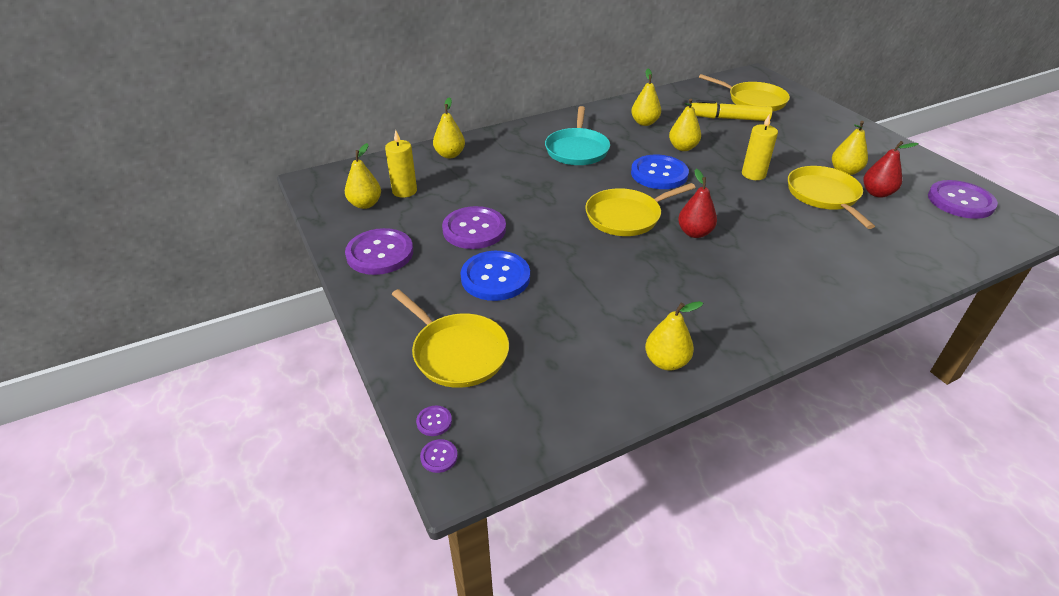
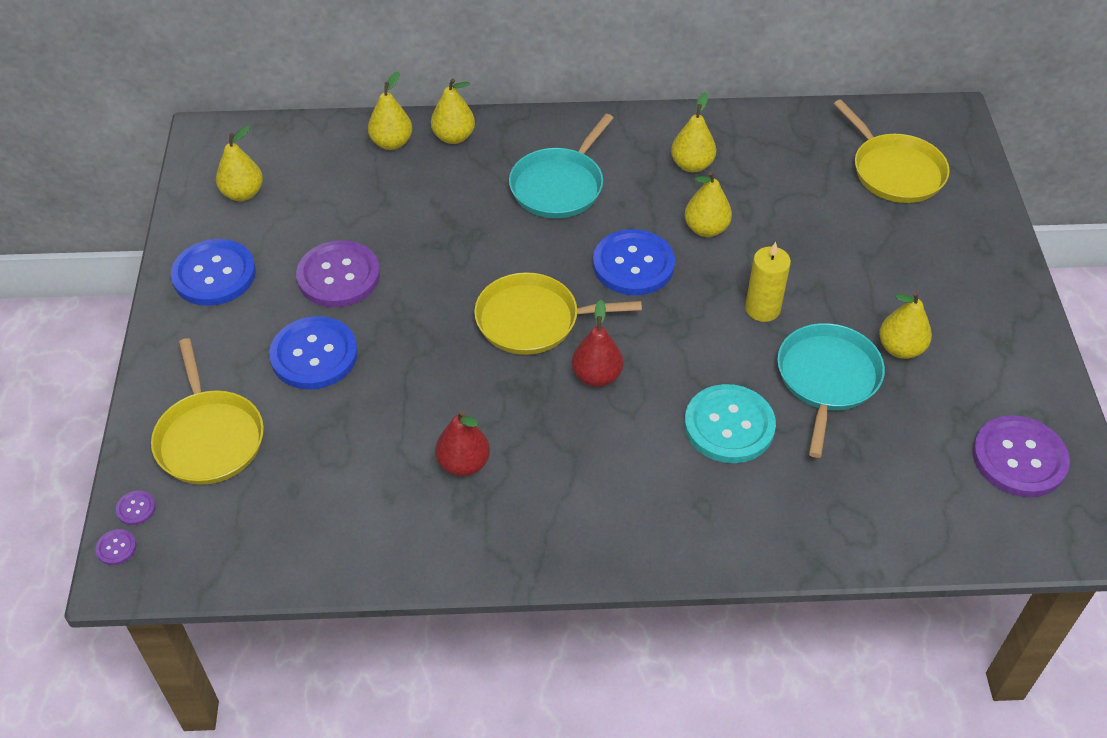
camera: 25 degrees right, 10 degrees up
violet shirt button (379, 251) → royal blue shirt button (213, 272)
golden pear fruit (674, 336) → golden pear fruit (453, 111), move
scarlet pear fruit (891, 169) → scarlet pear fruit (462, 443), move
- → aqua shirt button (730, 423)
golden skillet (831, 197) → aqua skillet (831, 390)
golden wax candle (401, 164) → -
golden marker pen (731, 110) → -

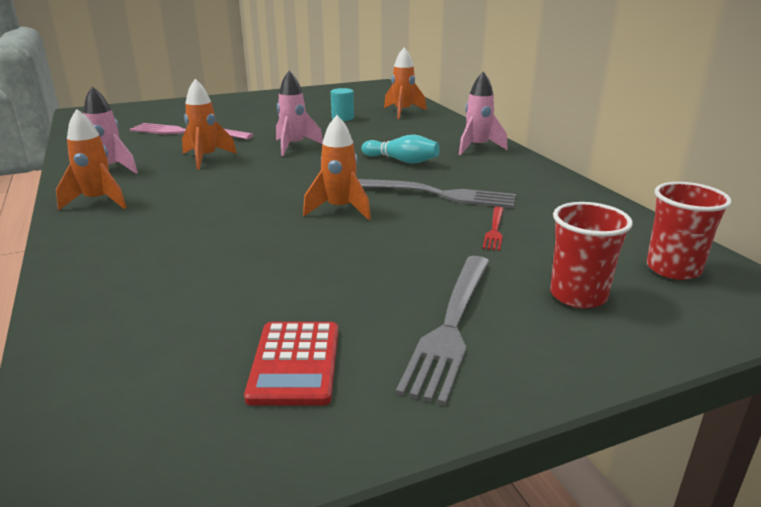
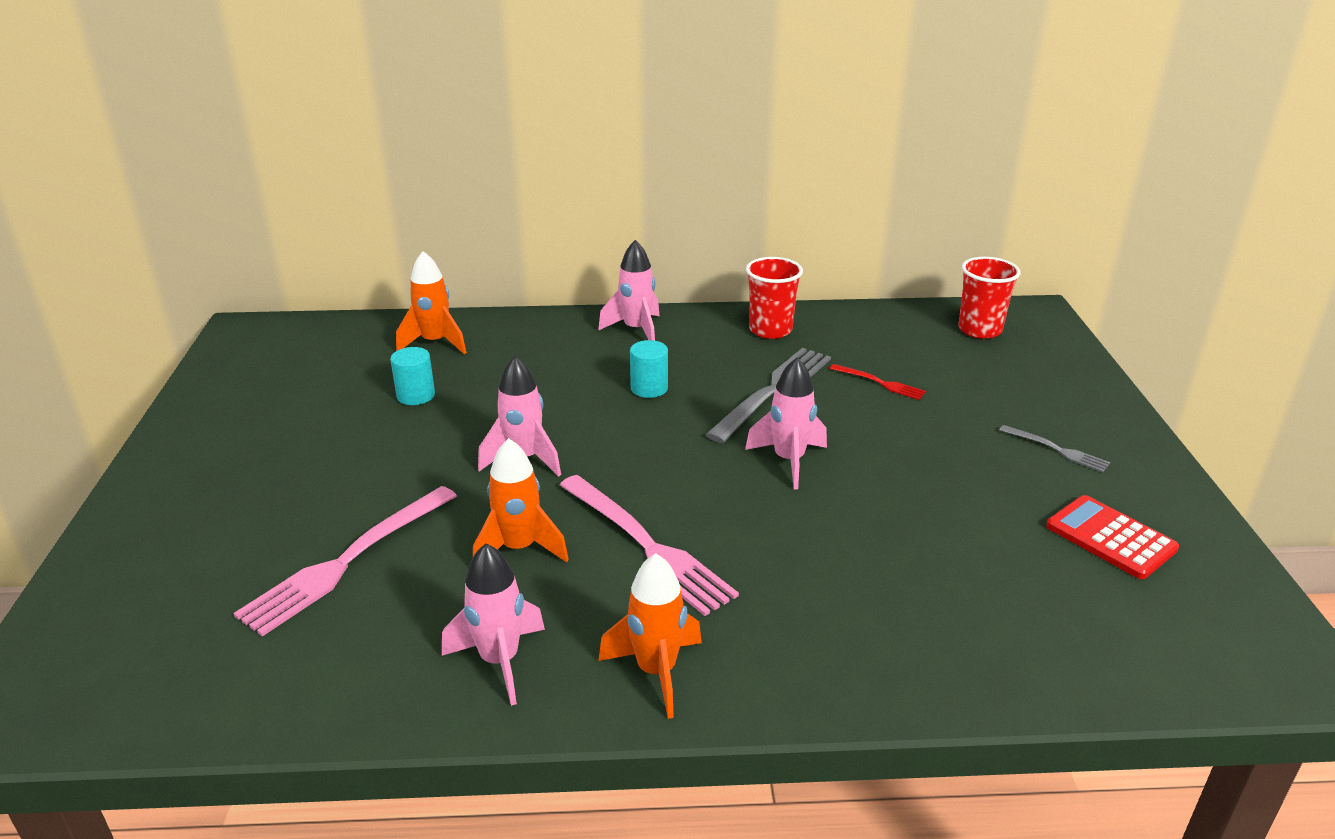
camera: 70 degrees left, 5 degrees up
- → rose-pink dinner fork (649, 545)
aqua skittle (400, 149) → aqua cylinder (649, 369)
orange-coloured spaceship (337, 167) → rose-pink spaceship (786, 423)
scarlet beaker (591, 255) → scarlet beaker (774, 298), move
gray dinner fork (443, 330) → gray dinner fork (1055, 448), x0.50
scarlet adding machine (291, 363) → scarlet adding machine (1112, 537), 150 degrees counterclockwise

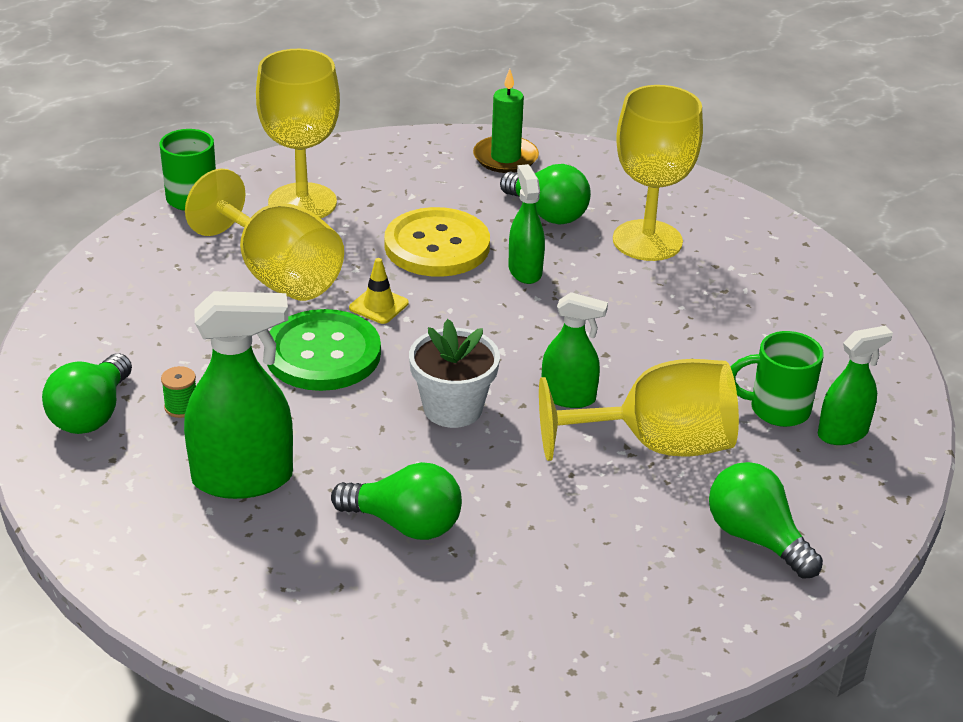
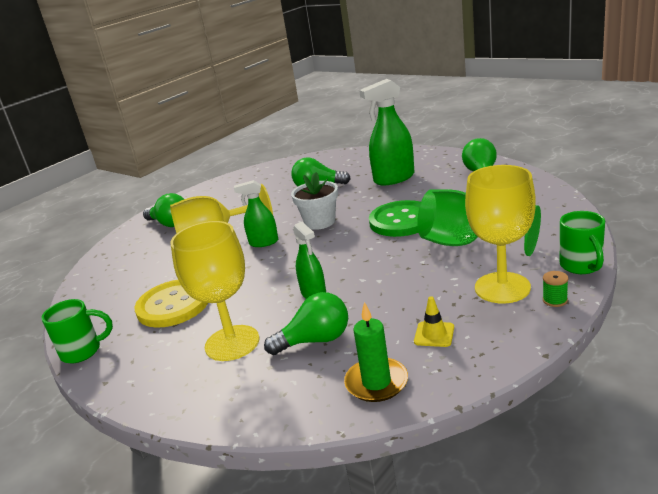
camera: 170 degrees right, 10 degrees down
emerald coffee mug (777, 379) → emerald coffee mug (77, 331), move
golden shirt button (437, 242) → golden shirt button (171, 304), move
emerald lightbulb (545, 194) → emerald lightbulb (306, 323), 135 degrees clockwise
golden traffic cone (379, 291) → golden traffic cone (434, 322), move
golden wine glass (264, 235) → emerald wine glass (479, 222)
emerald spool (178, 392) → emerald spool (555, 289), move
emerald spray bottle (855, 385) → -

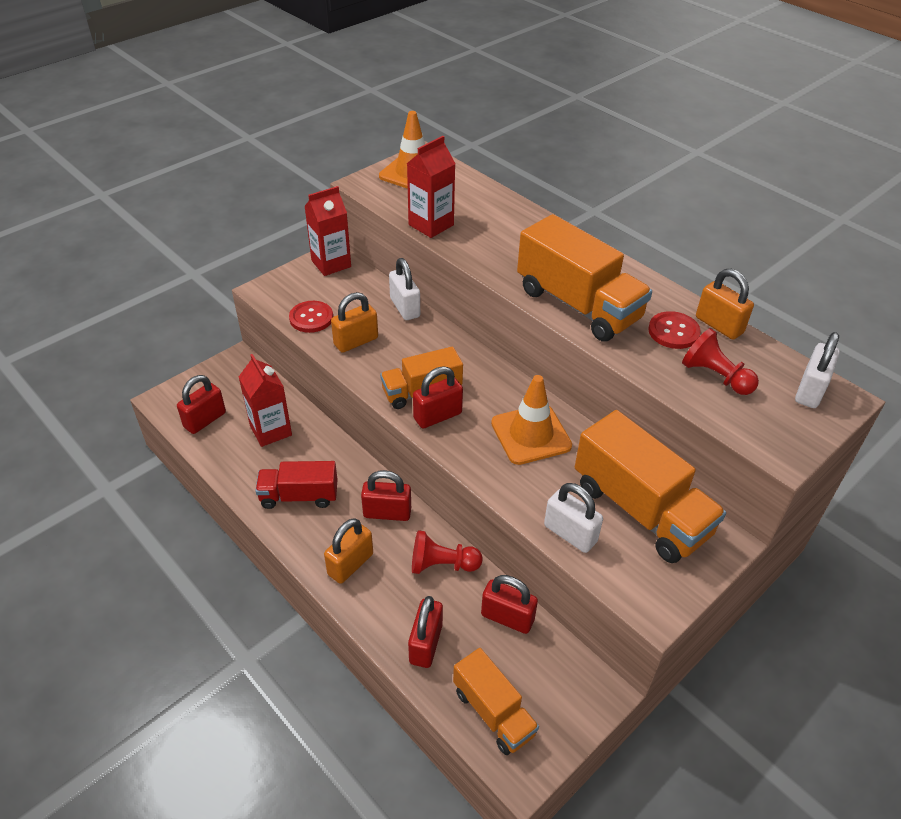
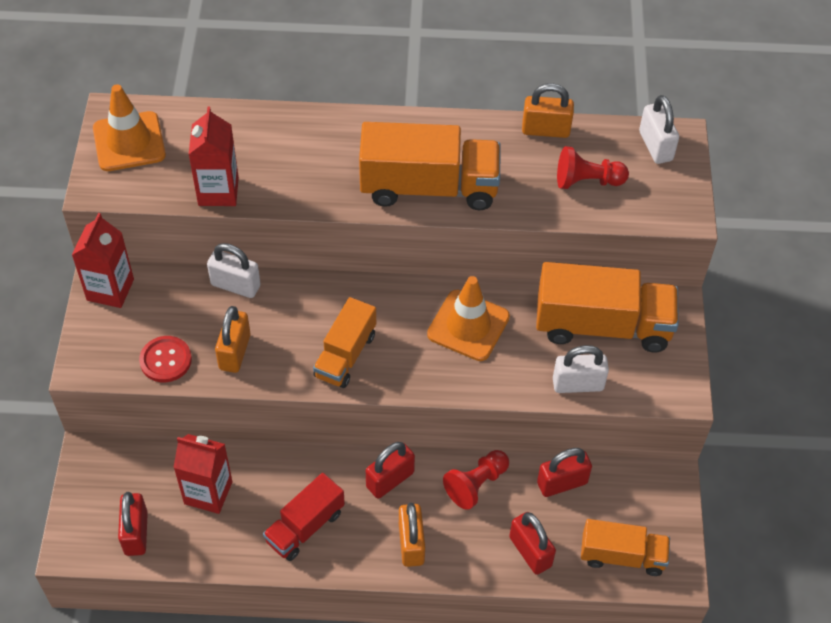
camera: 45 degrees left, 10 degrees up
scarlet small lock (438, 397) → -
scarlet shirt button (674, 330) → -

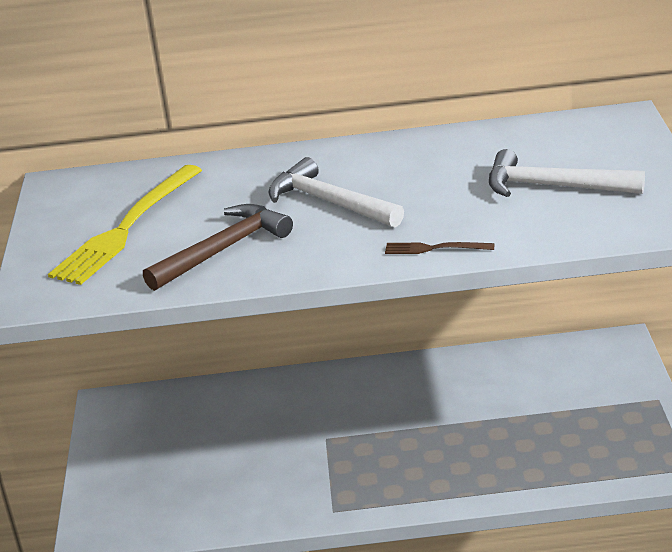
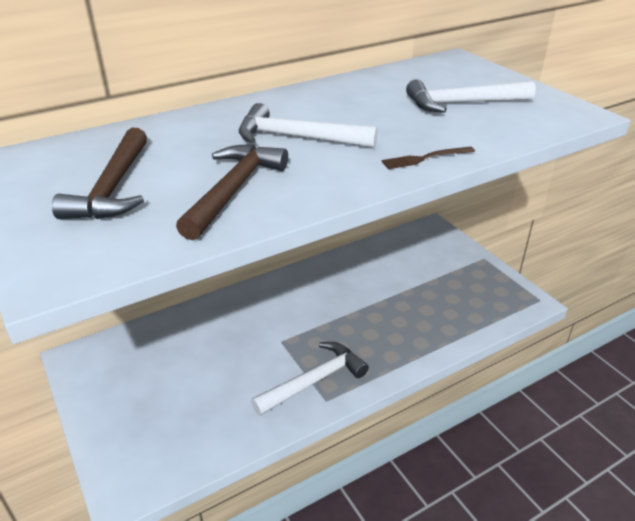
camera: 30 degrees left, 5 degrees up
golden dinner fork (125, 225) → dark brown carpenter's hammer (99, 173)
- → white carpenter's hammer (310, 379)

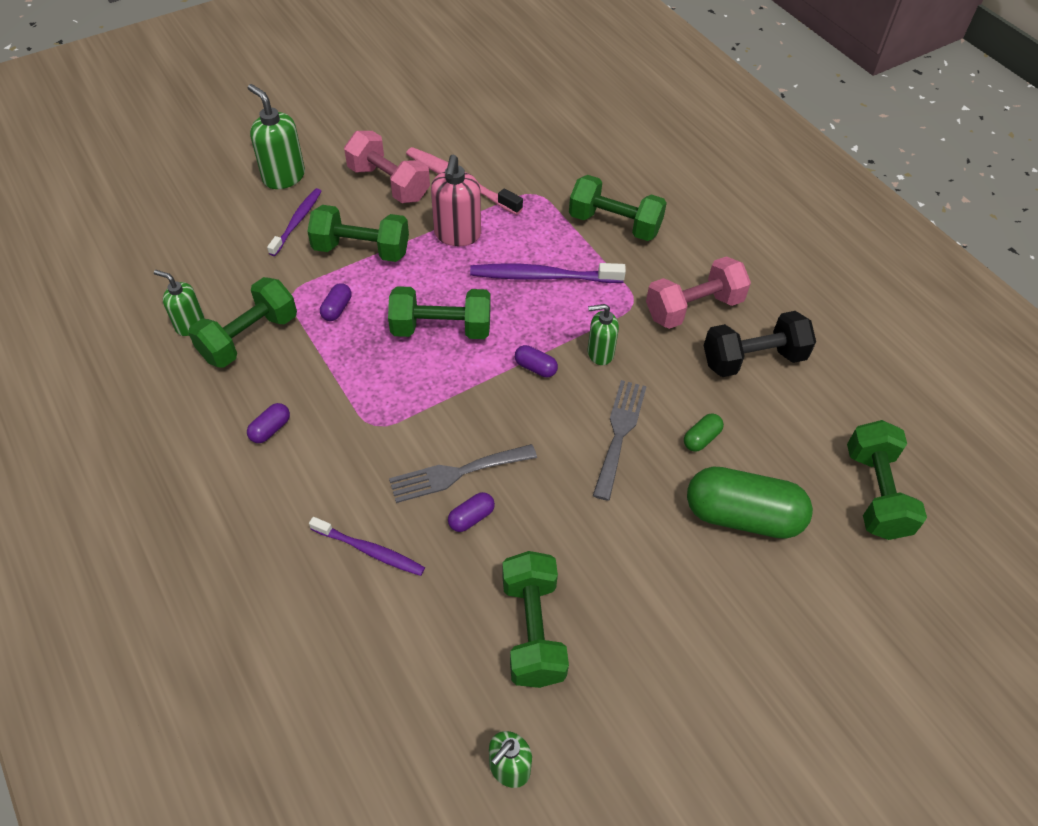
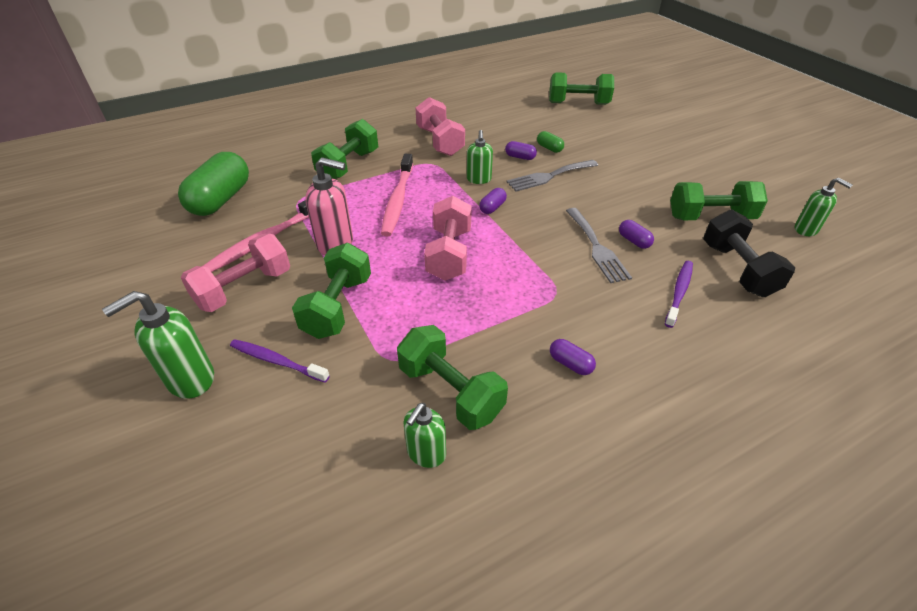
camera: 85 degrees left, 10 degrees down
emerald pill (750, 502) → emerald pill (213, 184), move
violet toothbrush (548, 273) → rose-pink toothbrush (397, 195)
emerald dumbbell (439, 312) → rose-pink dumbbell (448, 238)
violet pill (335, 302) → violet pill (521, 150), move
gray dinner fork (620, 440) → gray dinner fork (552, 176), 45 degrees counterclockwise
ebony dumbbell (760, 344) → ebony dumbbell (749, 253), move

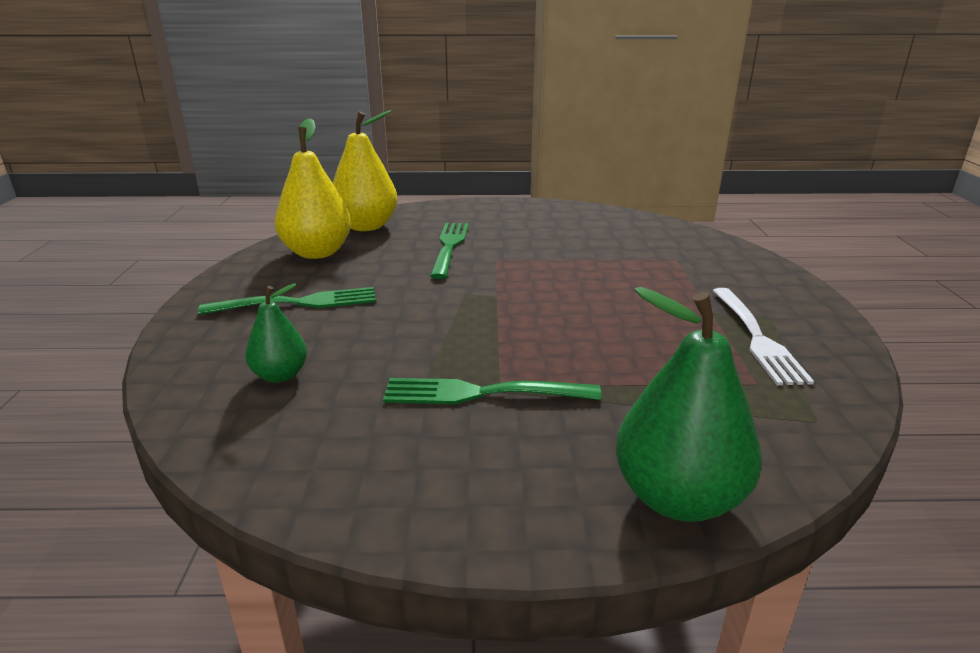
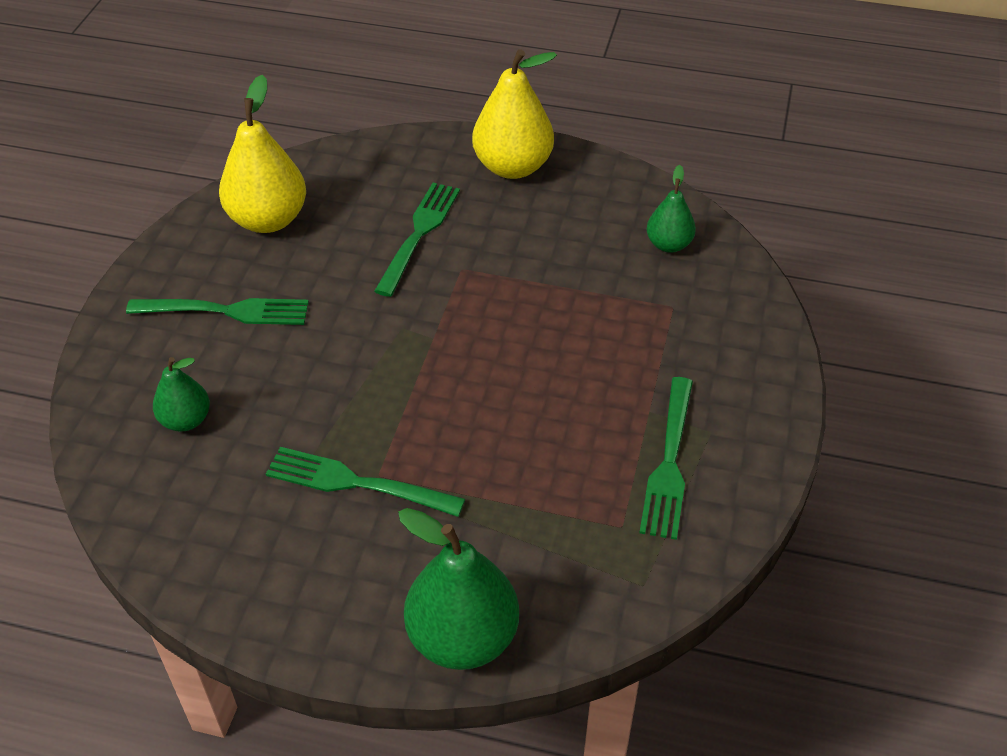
camera: 15 degrees right, 20 degrees up
golden pear fruit (365, 170) → golden pear fruit (514, 114), move
white dinner fork (763, 336) → emerald dinner fork (666, 458)
- → emerald pear fruit (671, 209)

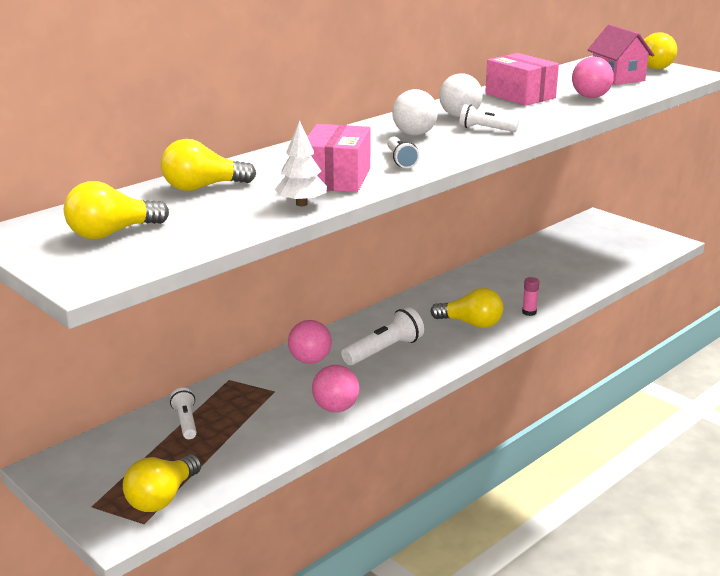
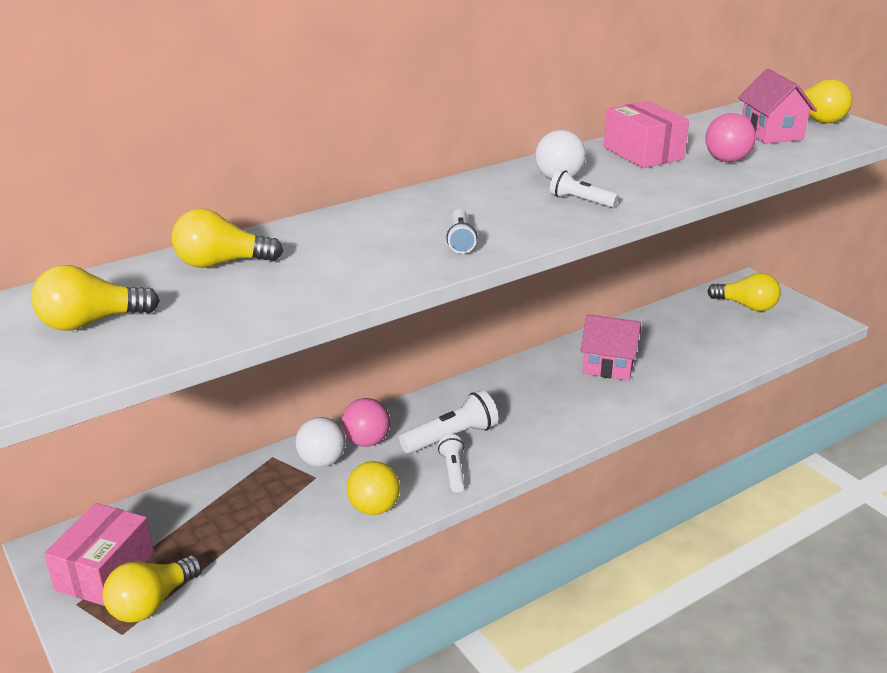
camera: 10 degrees right, 5 degrees up
rose-pink parcel (339, 158) → rose-pink parcel (99, 554), move
white sphere (415, 112) → white sphere (321, 442), move
rose-pink sphere (335, 388) → golden sphere (373, 488)
white flashlight (183, 413) → white flashlight (451, 464), move
- → rose-pink cottage (611, 347)
golden lightbulb (466, 308) → golden lightbulb (744, 292), move
white toy tree (301, 163) → -
rose-pink stick of glue (531, 296) → -

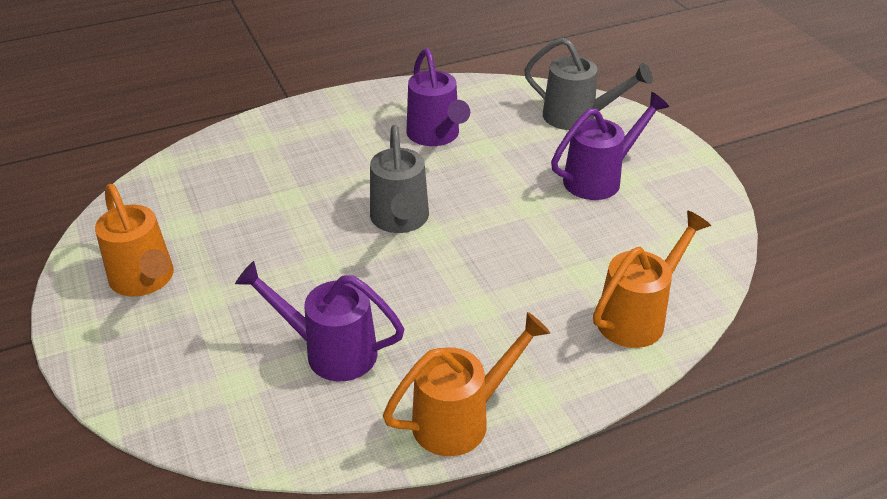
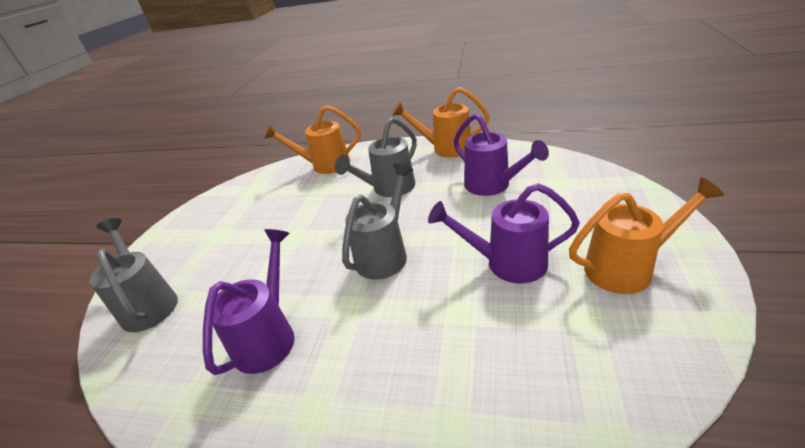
camera: 140 degrees left, 5 degrees down
- → gray watering can (376, 157)
violet watering can (610, 146) → violet watering can (504, 233), move
orange-coloured watering can (134, 240) → orange-coloured watering can (646, 235), 75 degrees clockwise

